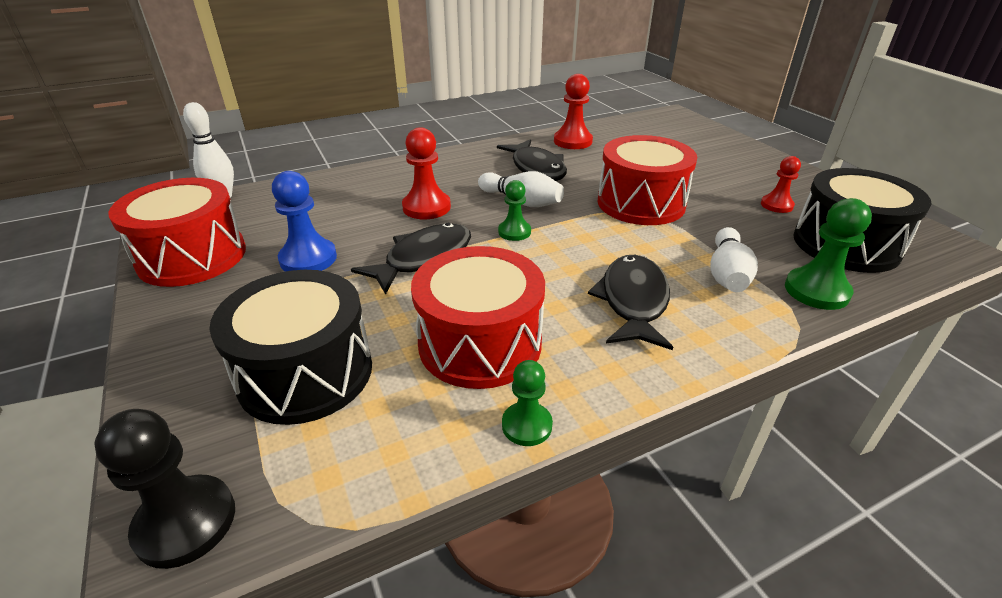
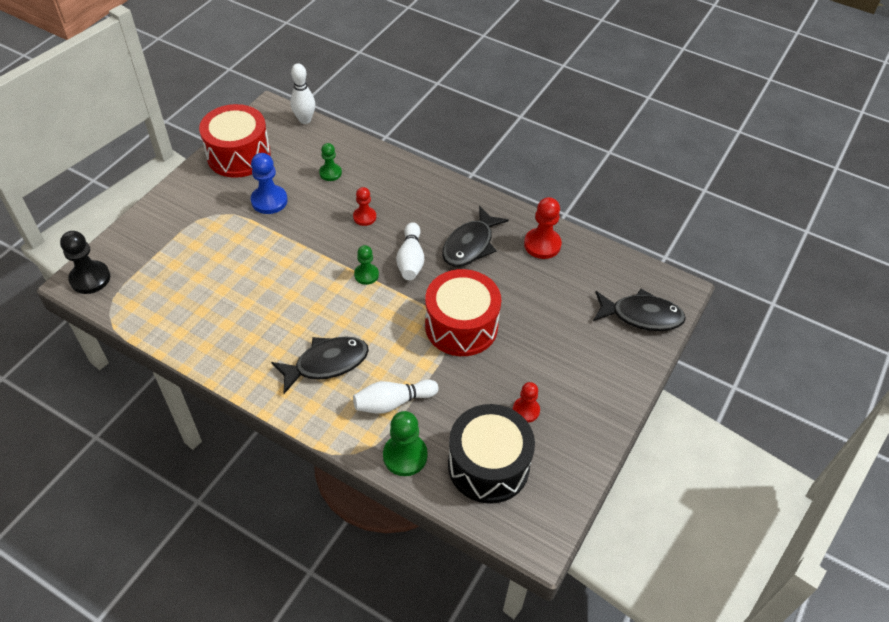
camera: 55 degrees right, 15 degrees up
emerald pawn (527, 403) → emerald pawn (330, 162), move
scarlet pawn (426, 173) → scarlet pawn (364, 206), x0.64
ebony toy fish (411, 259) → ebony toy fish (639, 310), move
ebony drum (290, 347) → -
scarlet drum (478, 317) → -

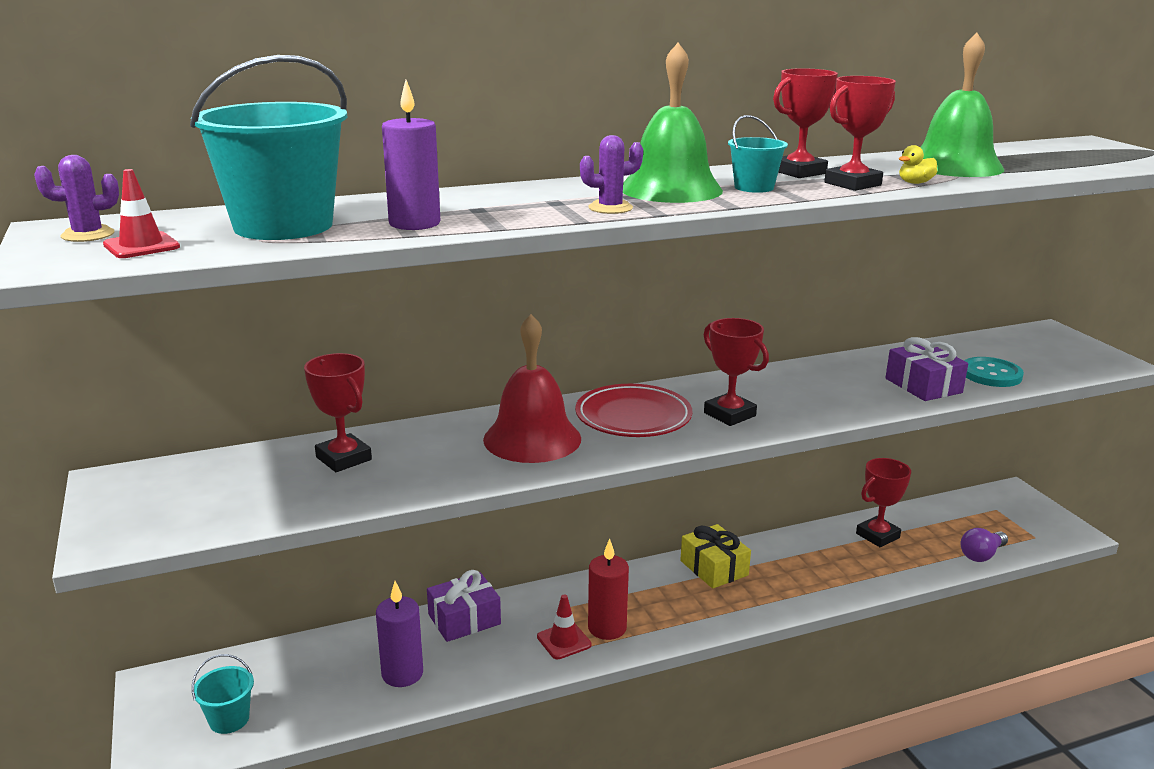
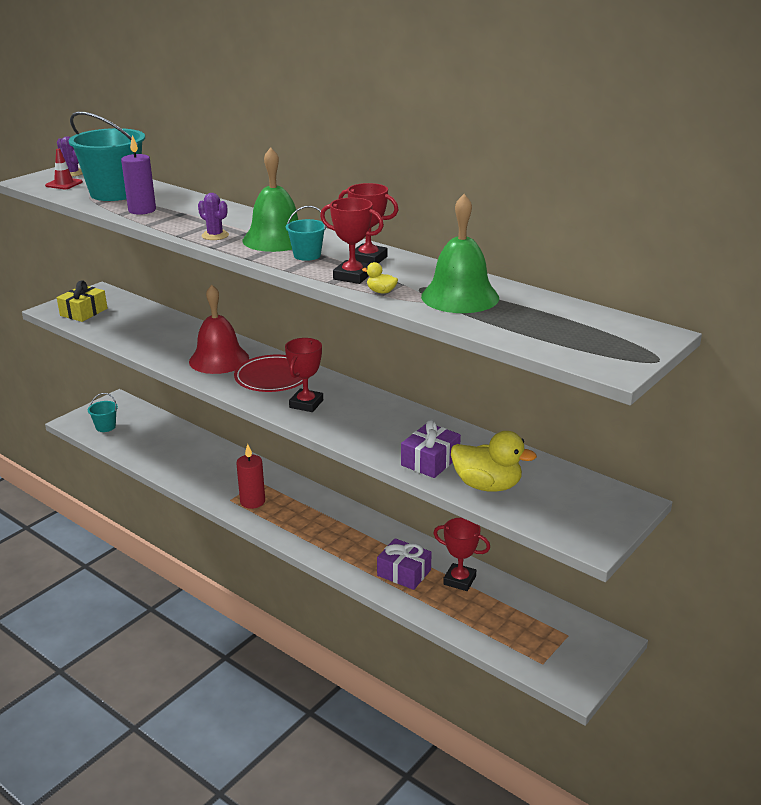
camera: 60 degrees right, 5 degrees up
golden present (715, 556) → golden present (82, 301), move
violet present (464, 606) → violet present (404, 564), move
aqua shirt button (994, 372) → golden toy duck (494, 461)
scarlet award cup (338, 412) → -
violet wax candle (399, 634) → -
scarlet traffic cone (564, 626) → -
violet lightbulb (984, 545) → -

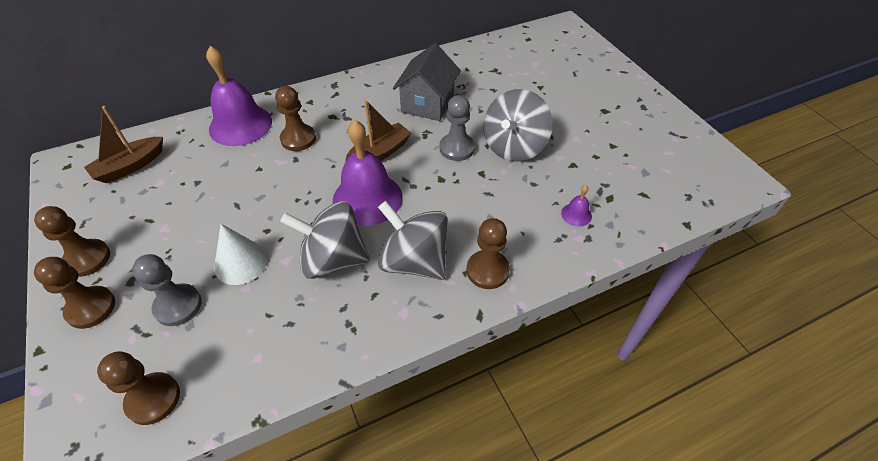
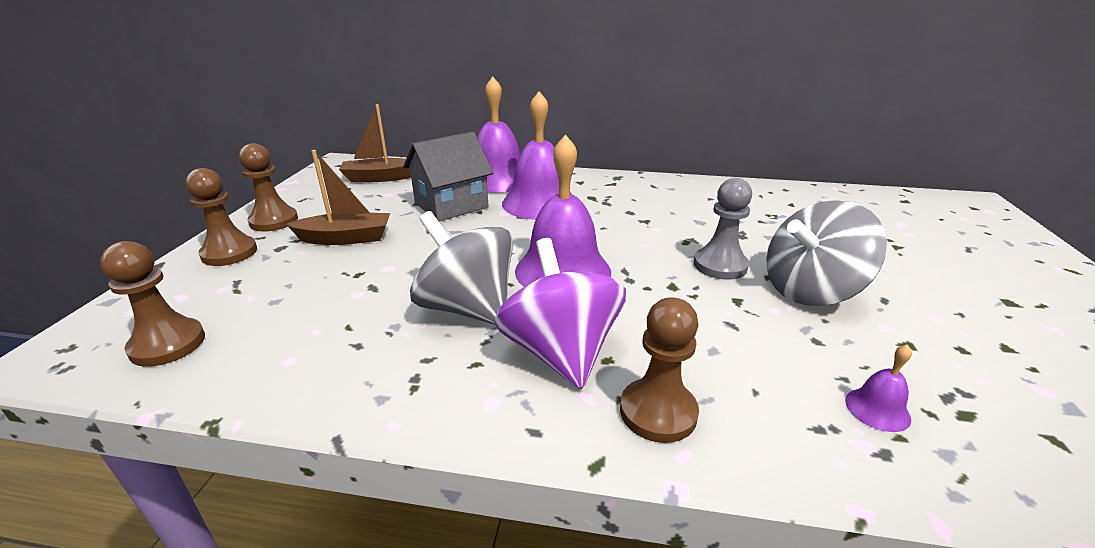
camera: 35 degrees right, 20 degrees down
dark brown sailboat (378, 131) → dark brown sailboat (338, 197), move
gray cottage (427, 82) → gray cottage (448, 176), move
gray toy top (413, 240) → violet toy top (560, 313)
dark brown pawn (295, 118) → violet bell (537, 155)
gray pawn (167, 290) → -
white cone shape (241, 254) → -

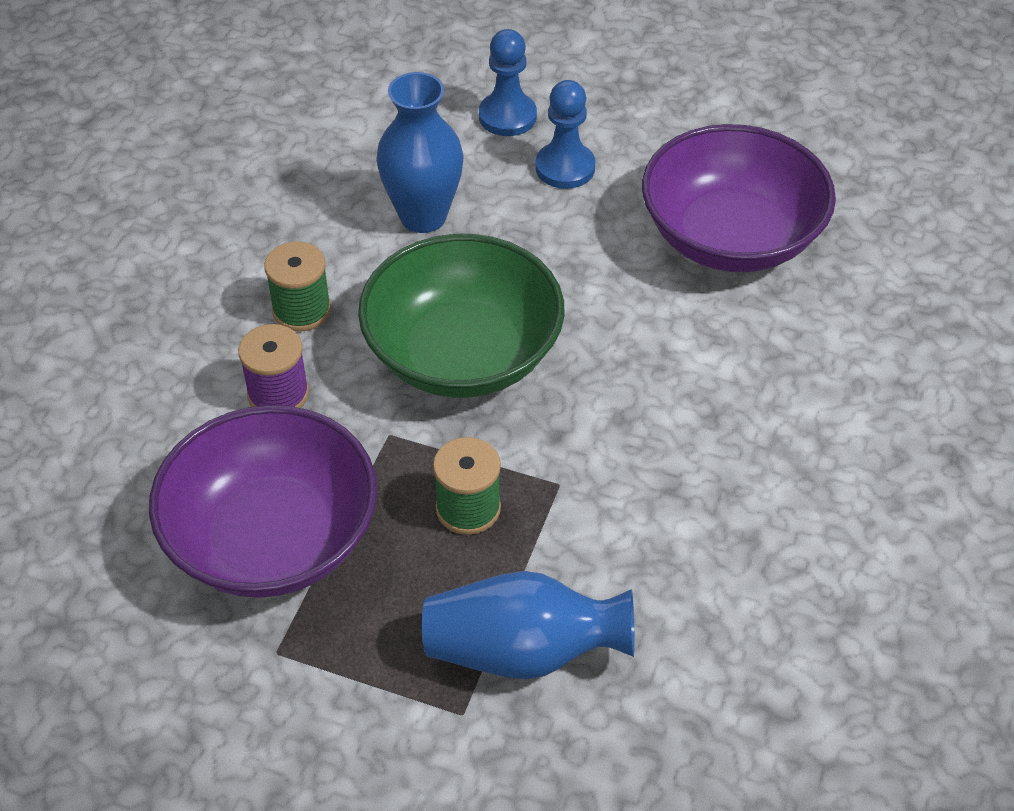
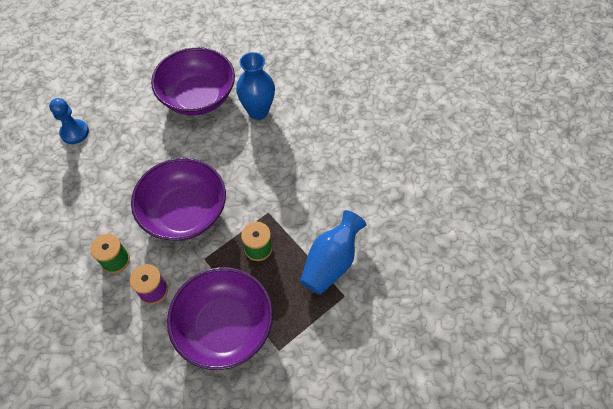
camera: 60 degrees left, 10 degrees up
emerald serving bowl (461, 316) → violet serving bowl (178, 199)
royal blue vase (420, 152) → royal blue vase (255, 86), move
royal blue pawn (565, 134) → -

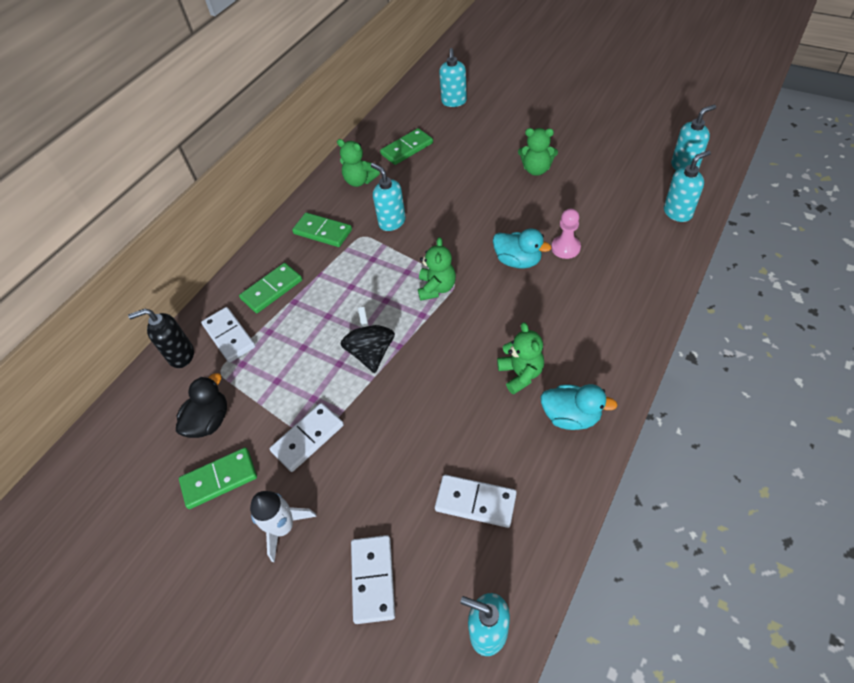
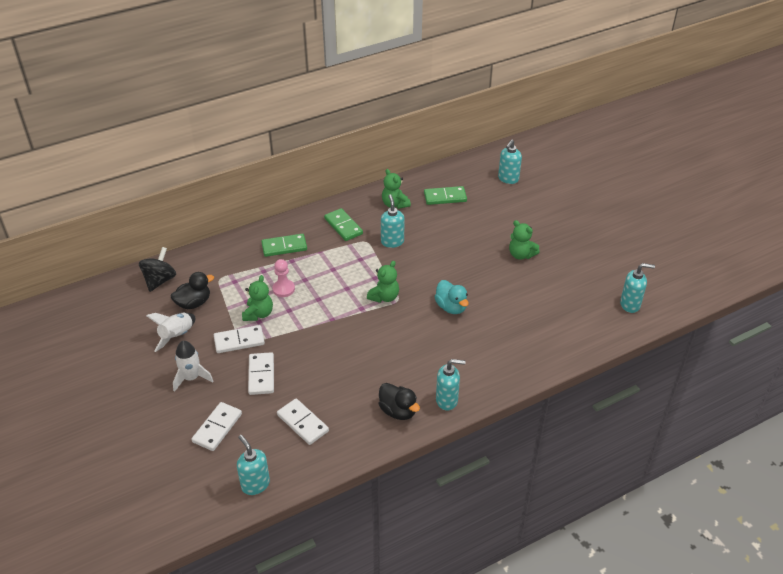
camera: 25 degrees right, 10 degrees down
ebony toy top (367, 340) → ebony toy top (157, 269), move
emerald domino tile (218, 478) → white spaceship (170, 332)
emerald teddy bear (520, 358) → emerald teddy bear (257, 298), move
white domino tile (228, 335) → white domino tile (261, 373), move
rose-pink pawn (566, 234) → rose-pink pawn (283, 278), move
aqua toy duck (579, 407) → ebony toy duck (399, 401)
aqua soap dispenser (687, 186) → aqua soap dispenser (451, 385), move
ebony soap dispenser (161, 338) → -

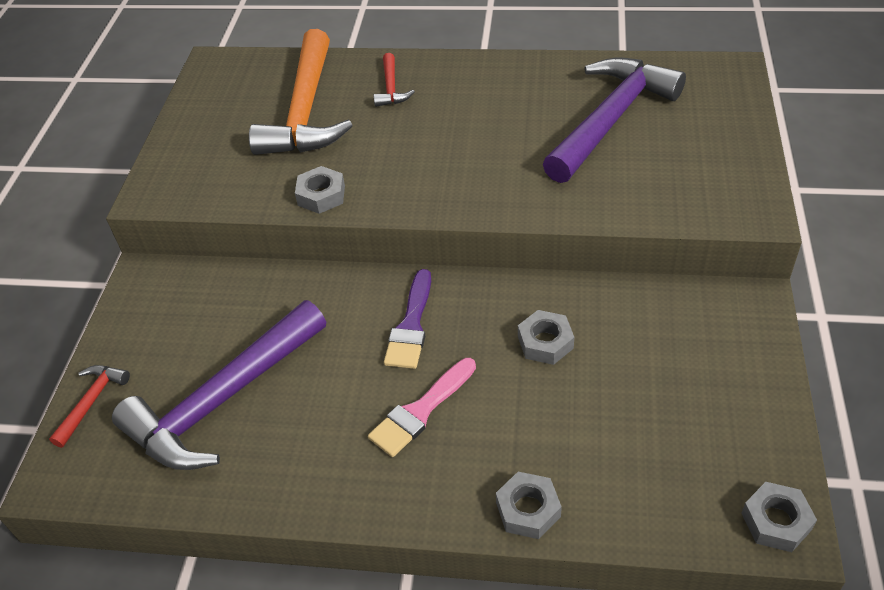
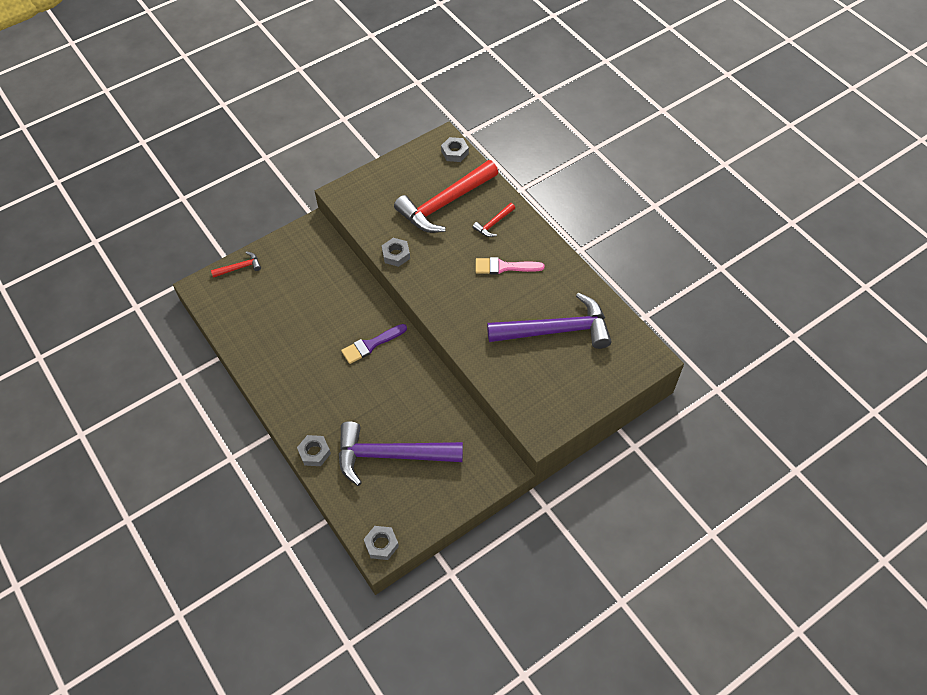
camera: 45 degrees right, 10 degrees up
violet carpenter's hammer (219, 385) → violet carpenter's hammer (401, 453), move
orange-coloured carpenter's hammer (301, 92) → scarlet carpenter's hammer (446, 196)
gray hexagon nut (546, 337) → gray hexagon nut (455, 149), move
rose-pink paintbrush (422, 407) → rose-pink paintbrush (510, 265), move

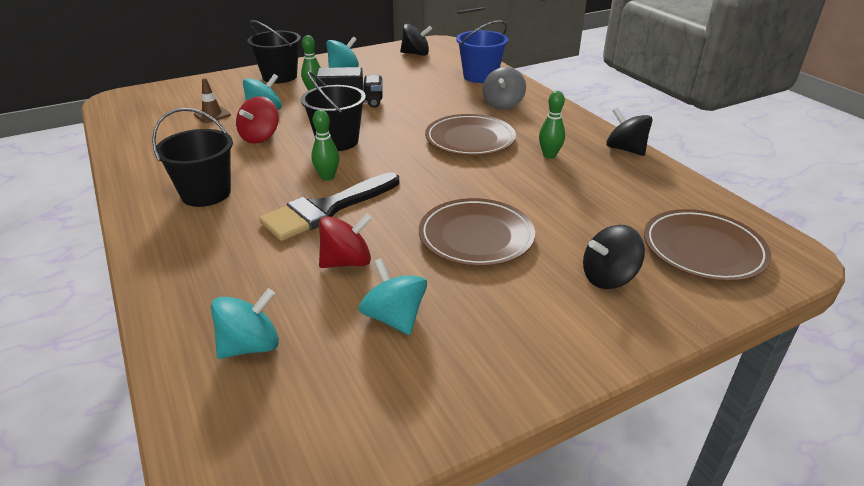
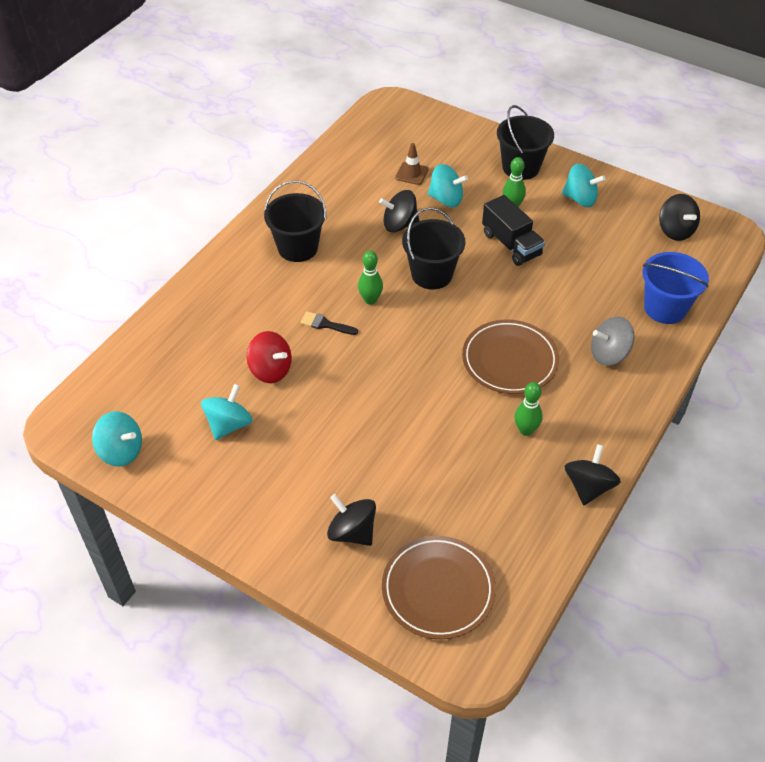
camera: 60 degrees right, 15 degrees up
aqua toy top (245, 323) → aqua toy top (117, 439), move
ebony paintbrush (329, 206) → ebony paintbrush (329, 323), x0.44
scarlet toy top (257, 120) → ebony toy top (399, 211)
dark brown flat dish (477, 232) → -

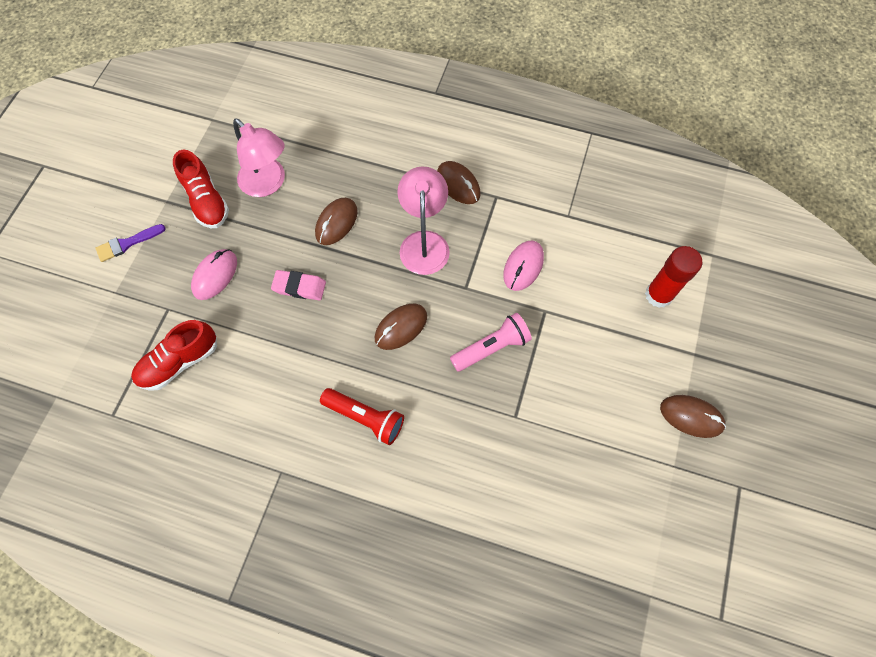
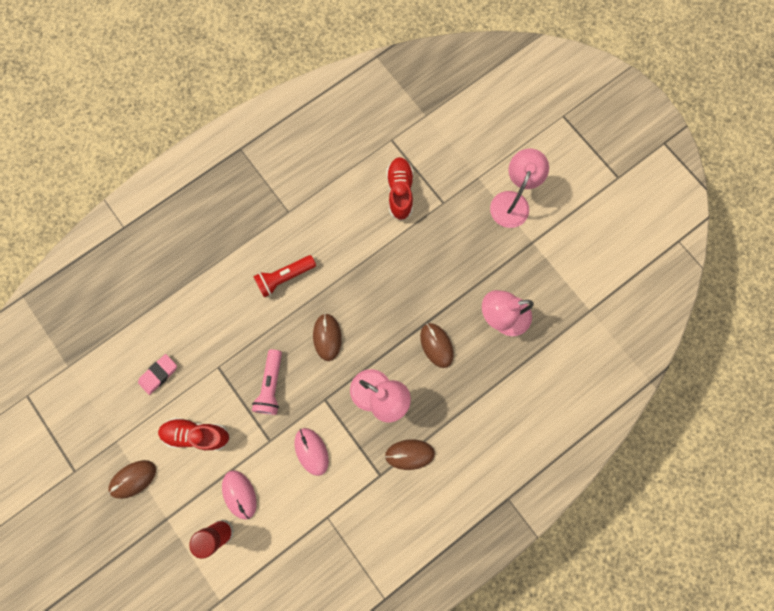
camera: 125 degrees right, 10 degrees up
rose-pink eraser (298, 285) → rose-pink eraser (157, 374), move
scarlet shoe (201, 189) → scarlet shoe (194, 434), move
rose-pink mouse (214, 274) → rose-pink mouse (239, 494), move
violet paintbrush (130, 243) → rose-pink reading lamp (519, 188)

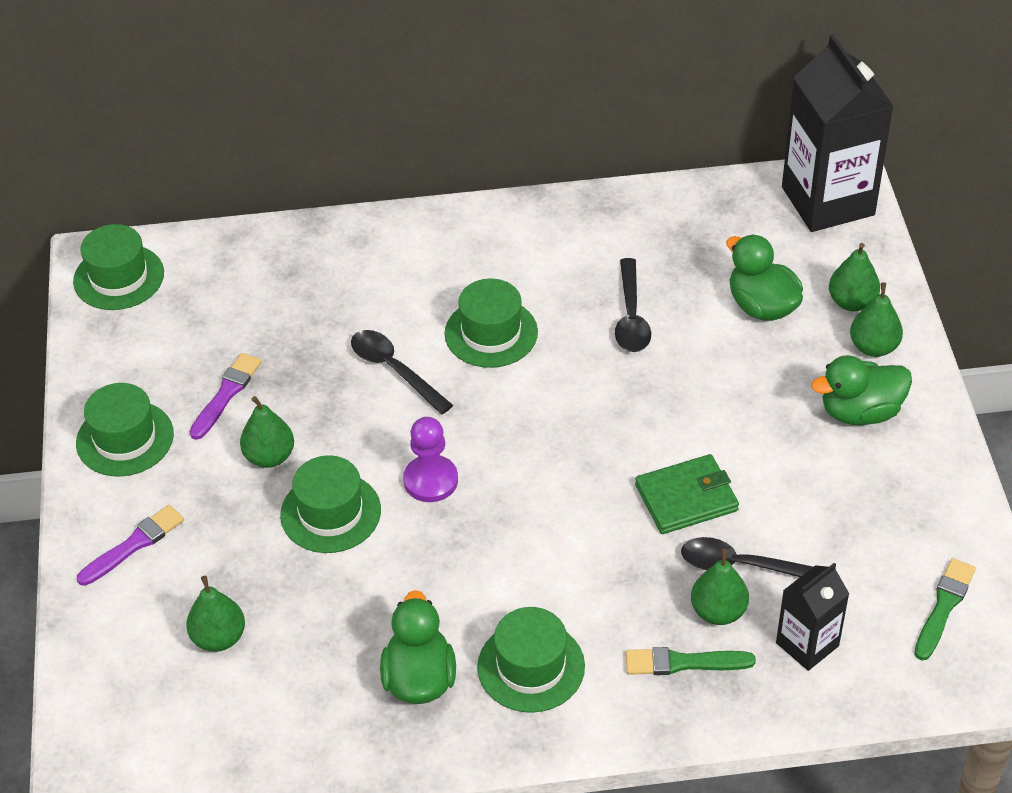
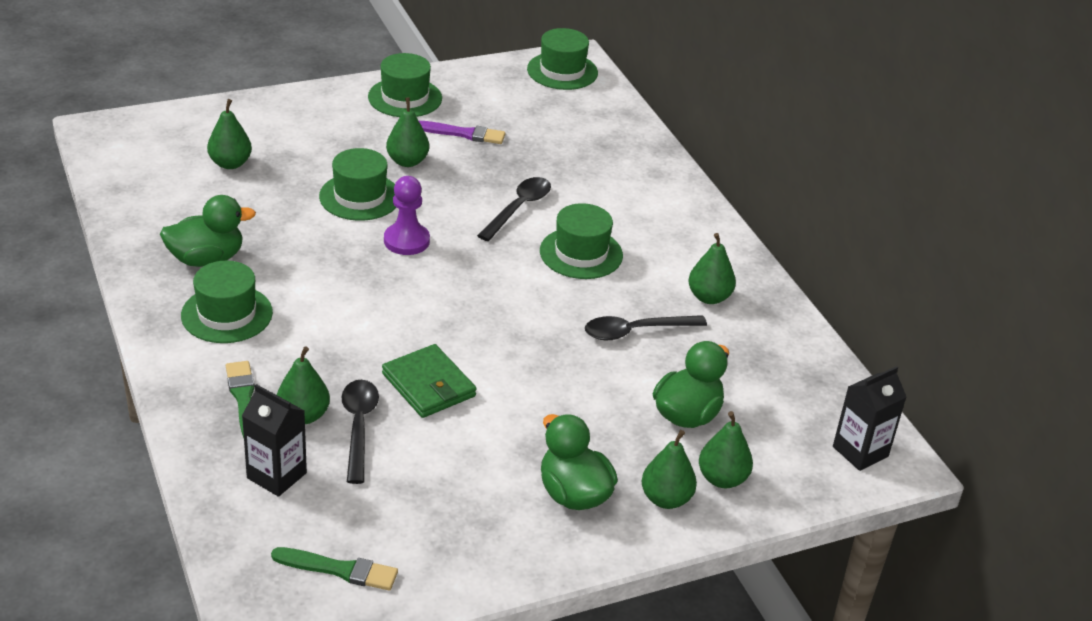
camera: 70 degrees right, 10 degrees down
- → emerald pear fruit (712, 268)
ebony milk carton (837, 133) → ebony milk carton (869, 418), x0.53
violet paintbrush (130, 545) → -

